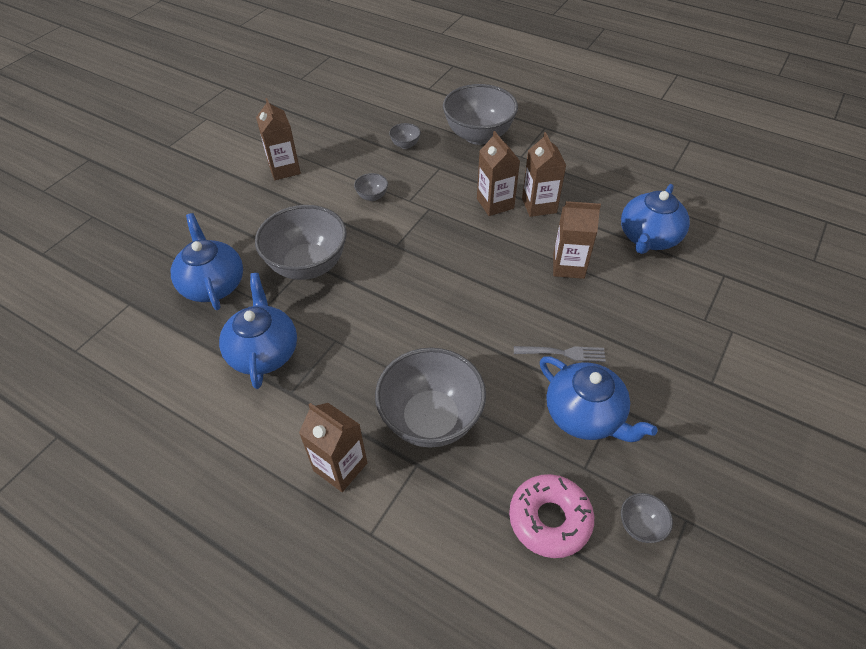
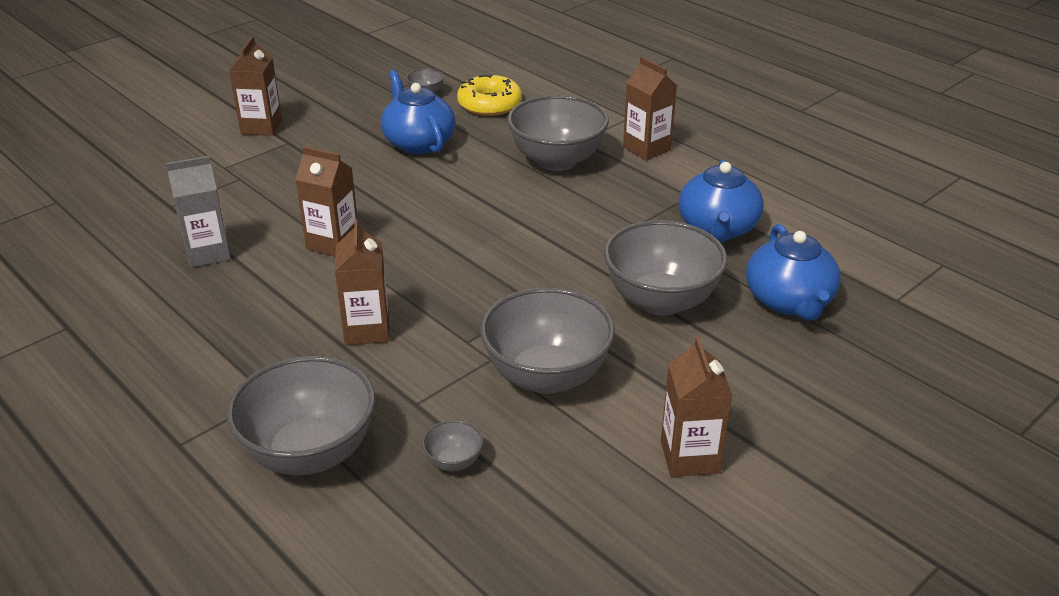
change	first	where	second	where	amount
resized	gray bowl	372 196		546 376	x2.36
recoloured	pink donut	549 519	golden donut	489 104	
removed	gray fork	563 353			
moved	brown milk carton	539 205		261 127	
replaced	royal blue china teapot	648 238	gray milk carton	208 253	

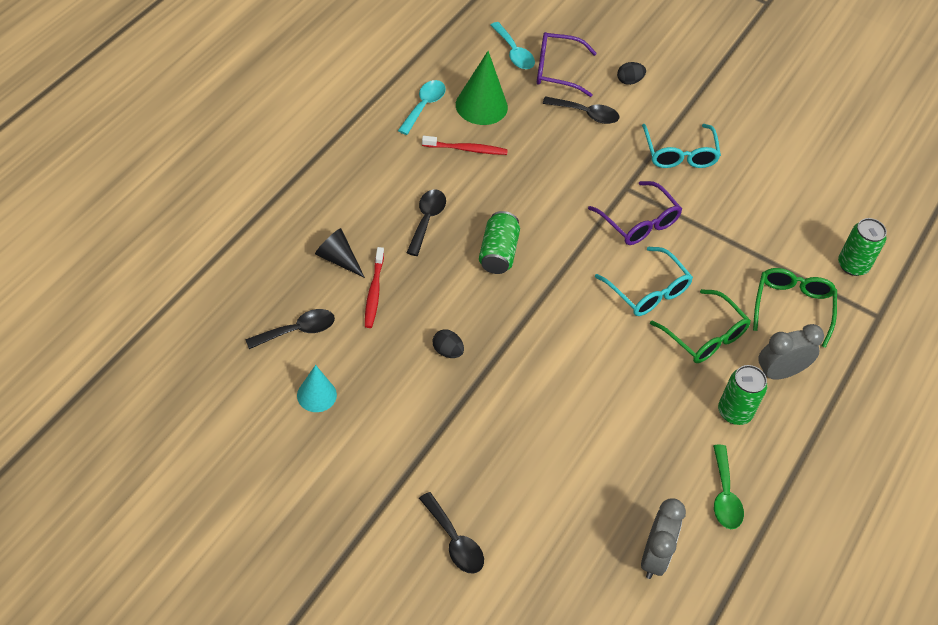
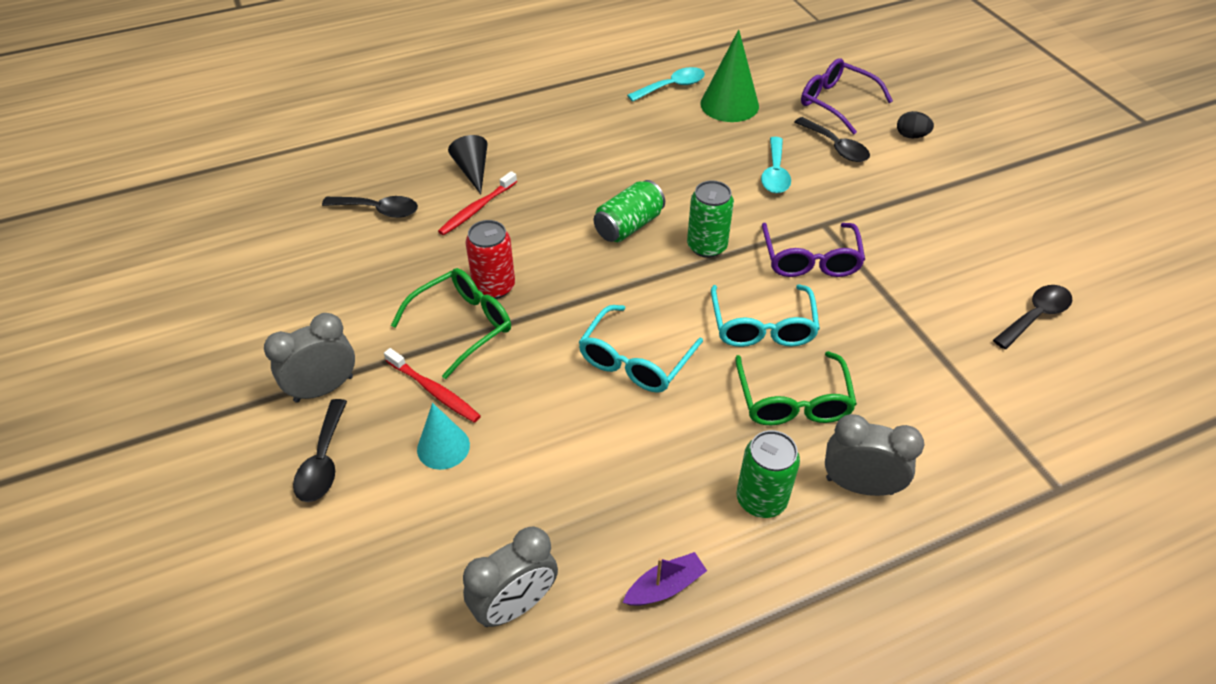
change	first	where	second	where	amount
moved	turquoise cone shape	316 395		443 447	
moved	ebony spoon	427 220		1035 316	
moved	scarlet toothbrush	466 149		434 391	
replaced	ebony egg	447 351	scarlet can	494 287	
moved	turquoise spoon	514 53		775 173	
moved	turquoise spectacles	679 153		635 360	
replaced	emerald spoon	724 496	purple toy boat	665 586	
moved	emerald spectacles	792 307		462 326	
moved	emerald can	853 265		707 246	
added			gray clock	324 388	

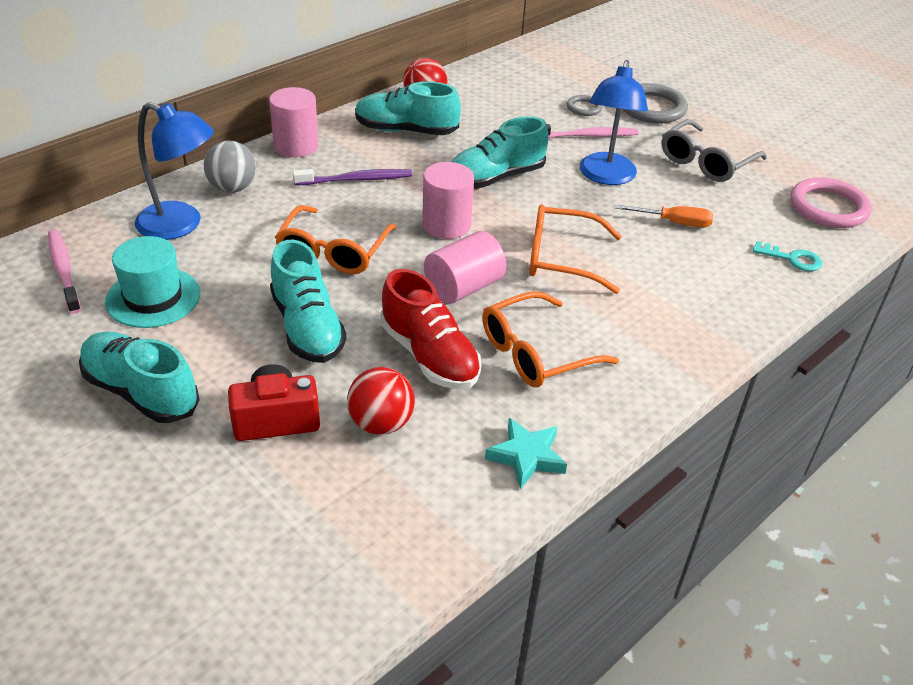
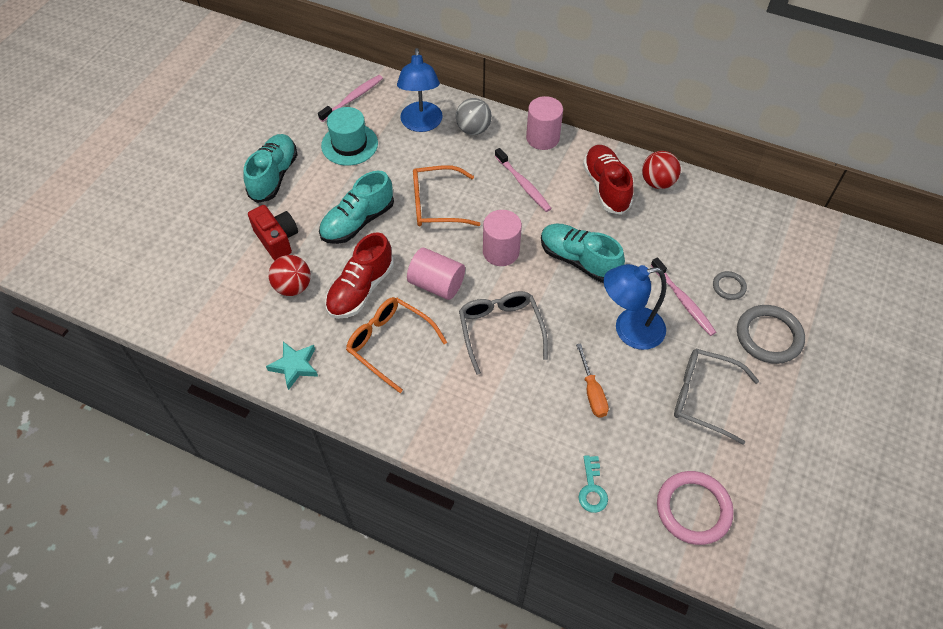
change	first	where	second	where	amount
recoloured	purple toothbrush	356 180	pink toothbrush	523 184	
recoloured	turquoise sneaker	406 130	scarlet sneaker	606 187	
recoloured	orange spectacles	561 258	gray spectacles	500 330	

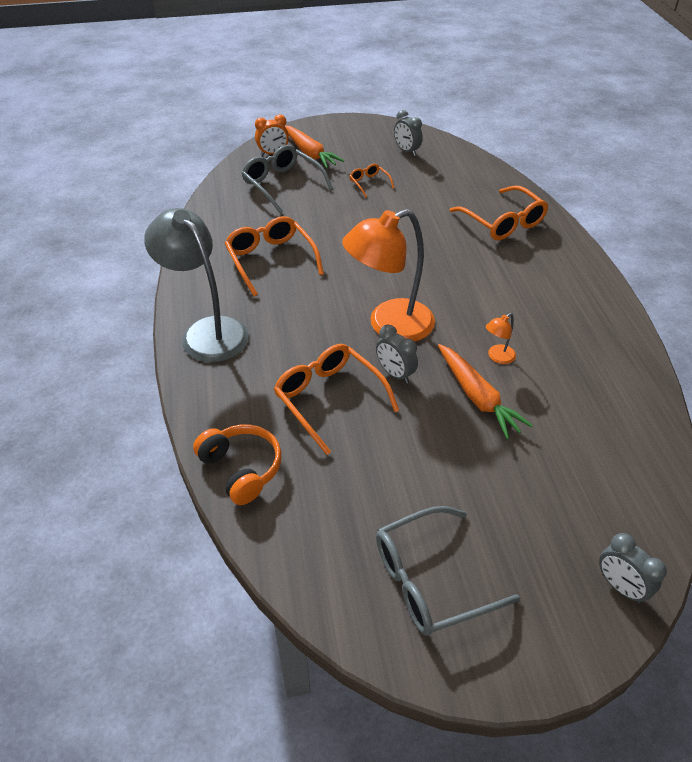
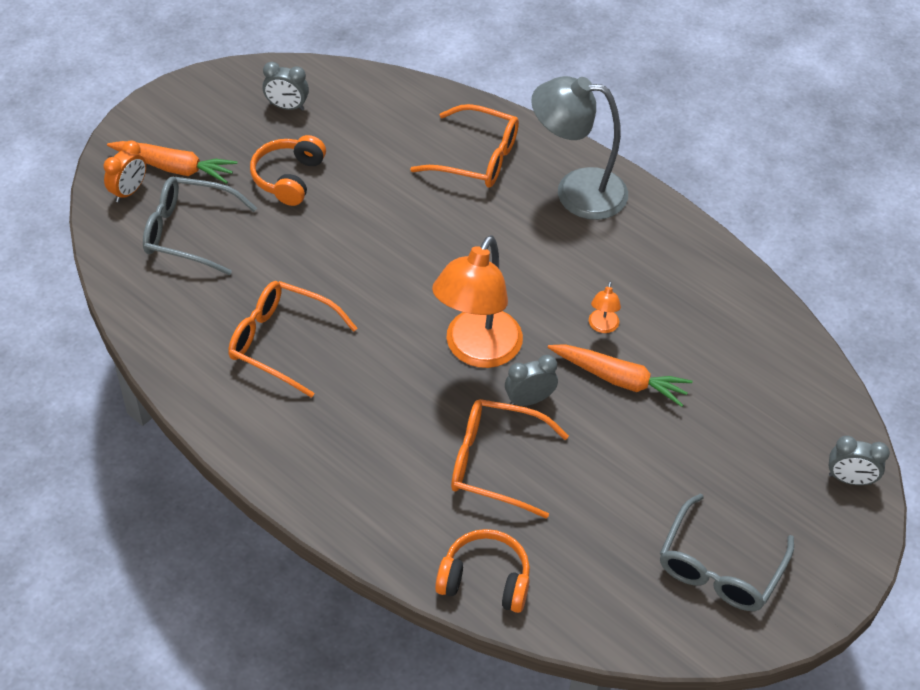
change	first	where	second	where	amount
moved	gray desk lamp	207 331		576 191	
replaced	orange spectacles	369 183	orange headphones	289 178	
turned	gray clock	395 373		529 400	150 degrees clockwise

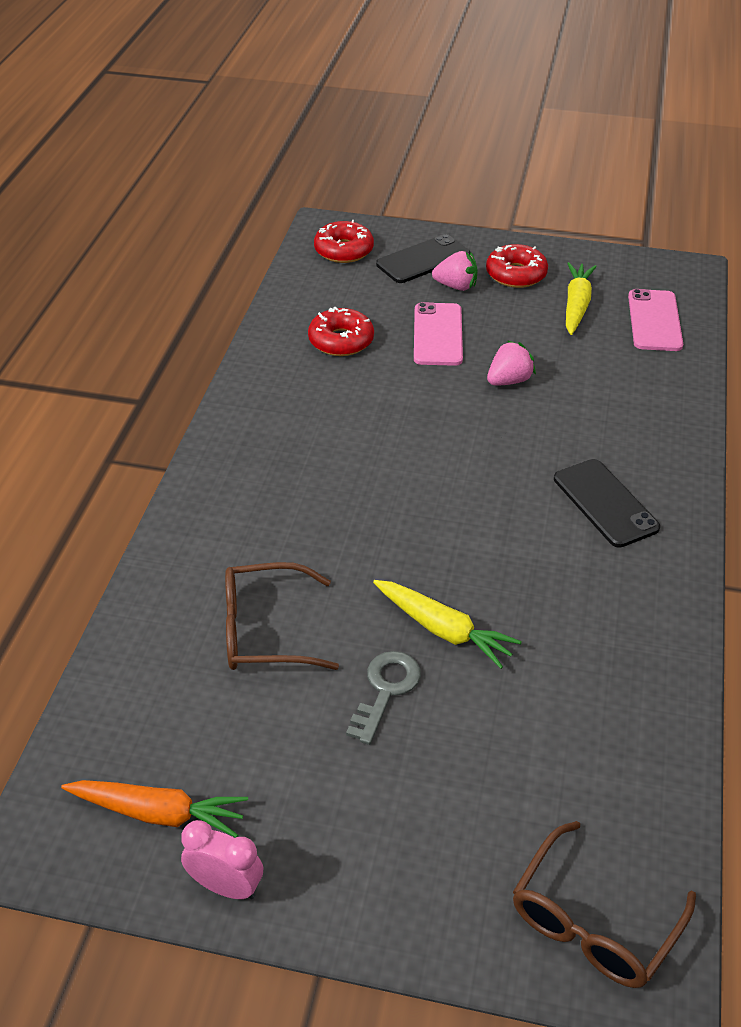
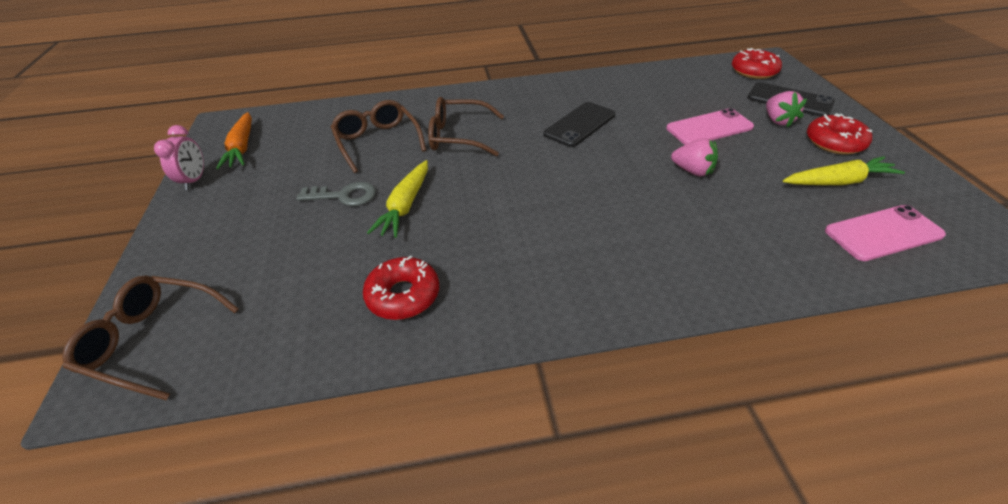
change	first	where	second	where	amount
moved	scarlet donut	341 341		403 295	
moved	ebony smartphone	605 503		580 124	
added			brown spectacles	458 136	

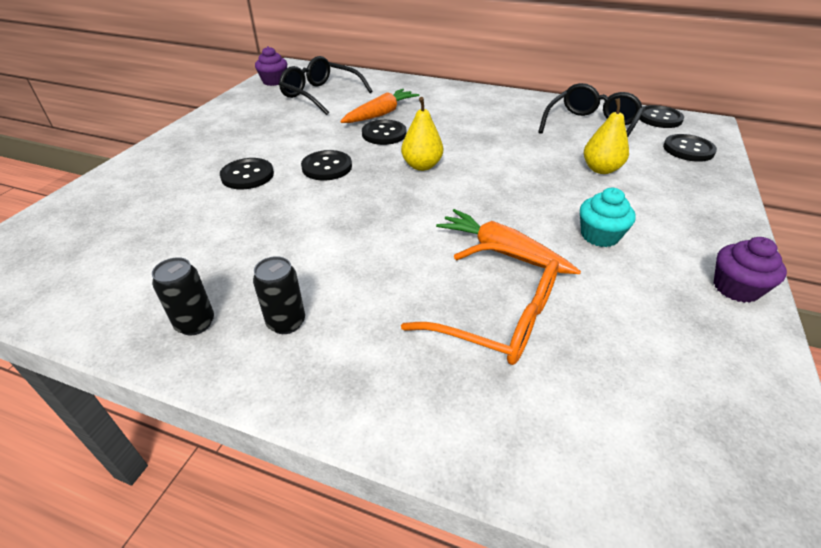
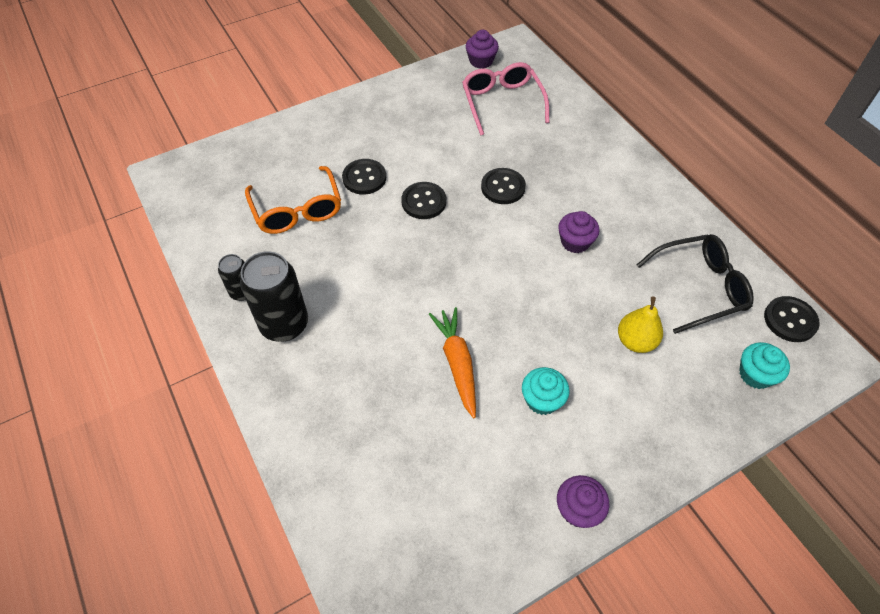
change	first	where	second	where	amount
resized	ebony can	286 322		284 324	x1.85
recoloured	ebony spectacles	320 95	pink spectacles	502 102	
removed	orange carrot	380 114			
removed	golden pear	421 166			
moved	orange spectacles	497 316		297 210	
replaced	ebony sewing button	688 150	turquoise fairy cake	755 374	
added			purple fairy cake	575 242	

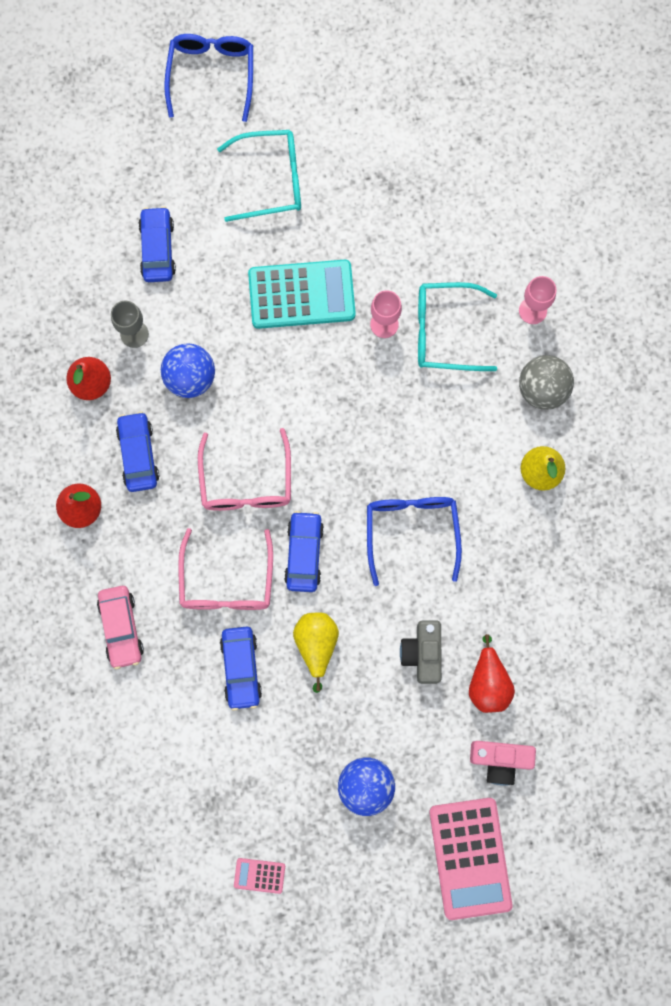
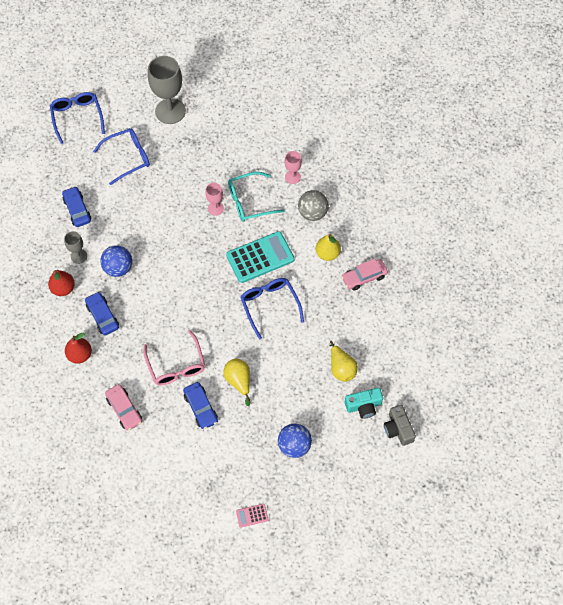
change	first	where	second	where	amount
removed	pink spectacles	246 481			
recoloured	turquoise spectacles	270 180	royal blue spectacles	127 158	
moved	turquoise calculator	301 295		260 257	
removed	royal blue car	304 553			
moved	gray photo camera	422 653		398 429	
removed	pink calculator	470 858			
recoloured	scarlet pear	488 683	golden pear	341 368	
recoloured	pink photo camera	500 760	turquoise photo camera	363 406	
added			gray goblet	170 111	
added			pink car	364 277	

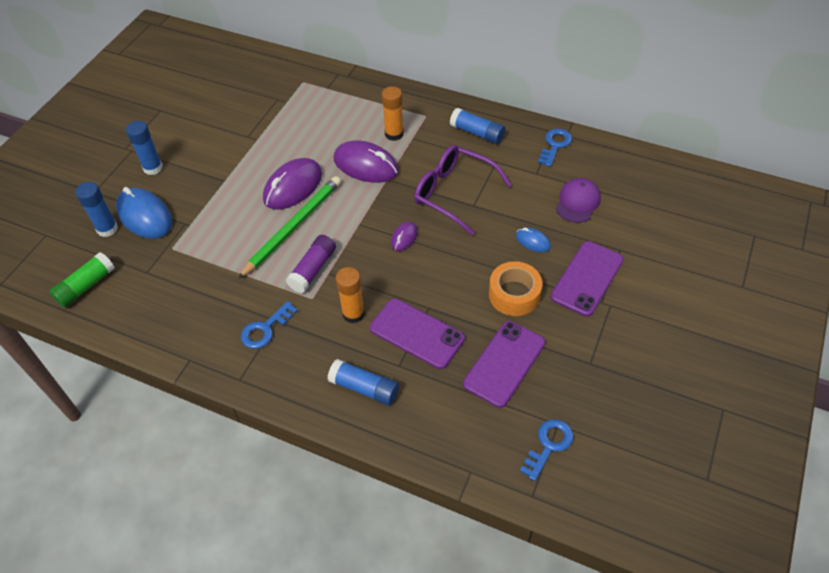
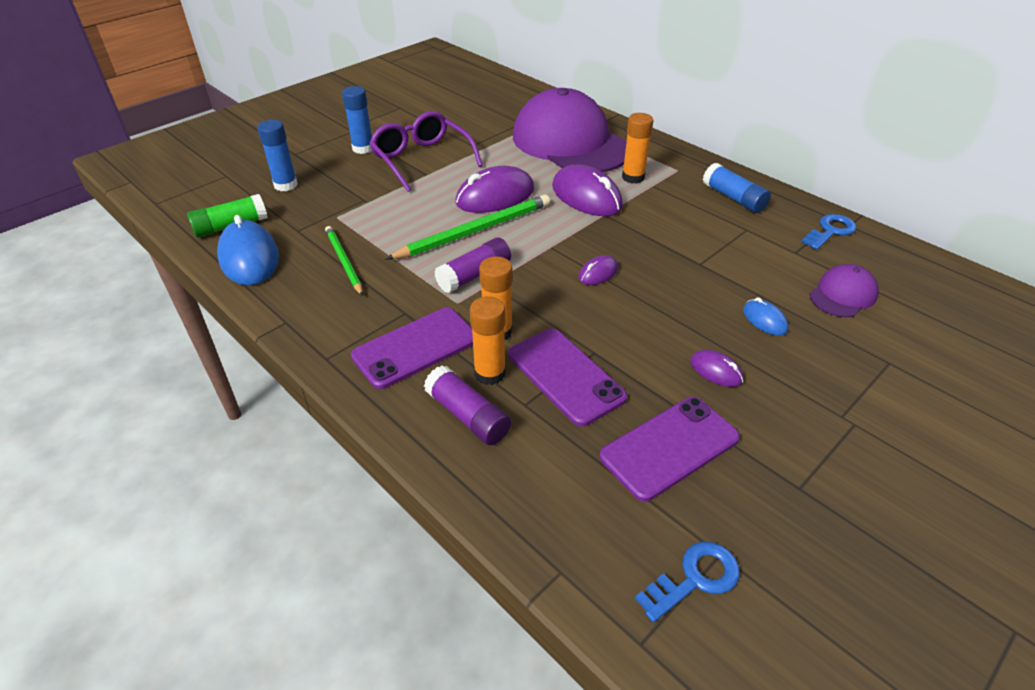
change	first	where	second	where	amount
moved	royal blue mouse	145 216		249 258	
removed	royal blue latchkey	265 329			
recoloured	royal blue stick of glue	364 388	purple stick of glue	468 416	
moved	purple spectacles	453 193		421 159	
replaced	orange sticky tape	514 294	purple mouse	716 371	
moved	purple smartphone	587 278		415 348	
added			emerald lead pencil	344 261	
added			orange stick of glue	490 373	
added			purple cap	570 142	

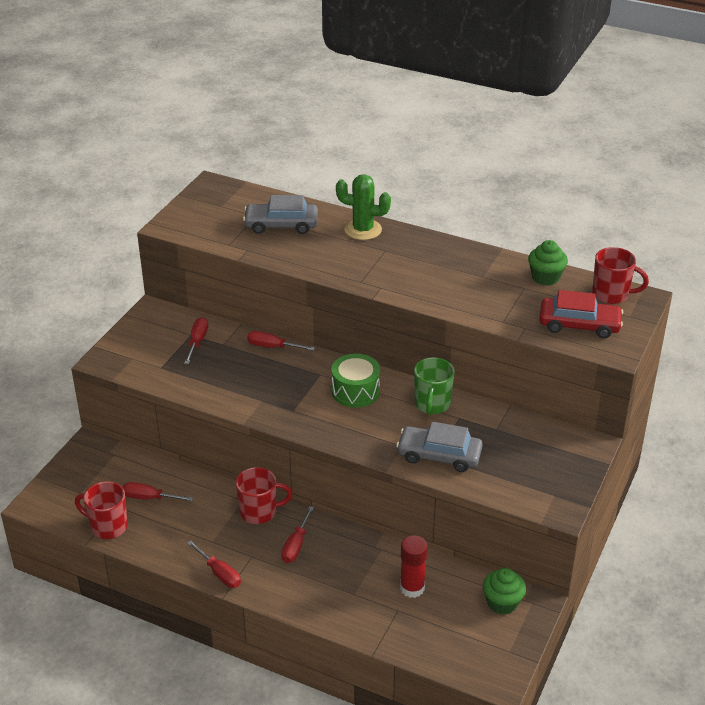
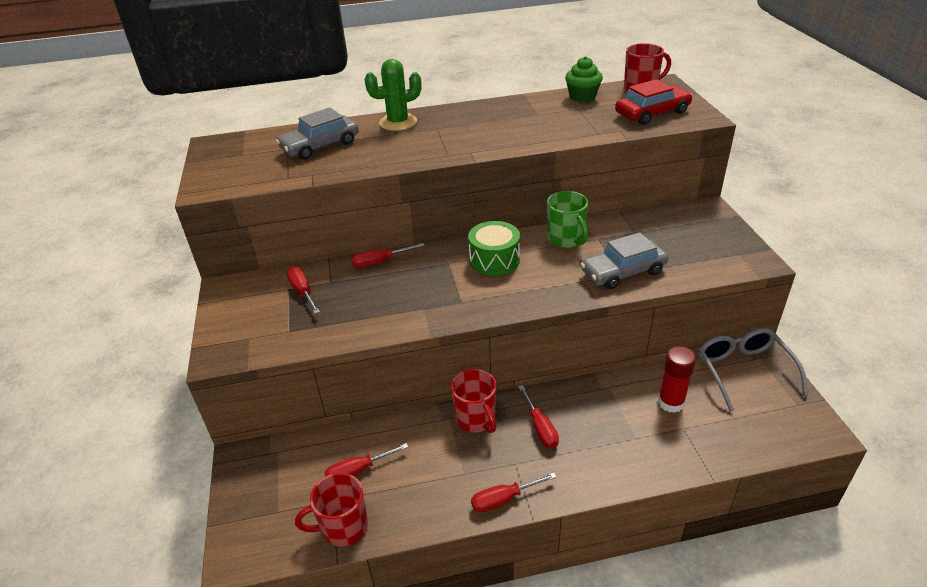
change	first	where	second	where	amount
turned	scarlet flat screwdriver	219 573		504 499	150 degrees clockwise
turned	scarlet coffee mug	259 512		476 419	105 degrees clockwise
replaced	emerald fairy cake	502 603	gray spectacles	743 371	

